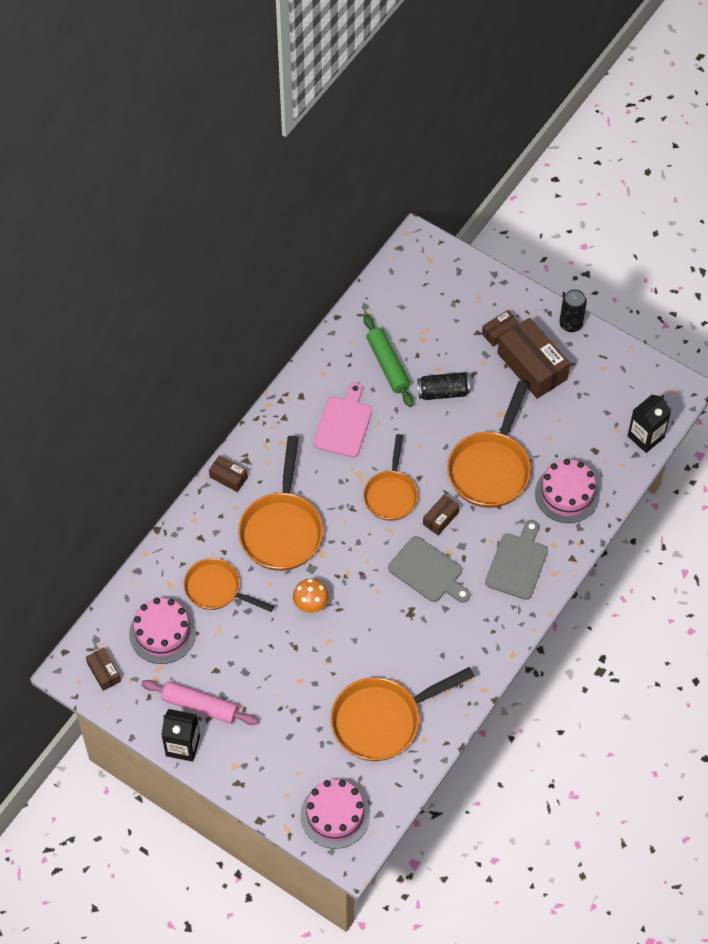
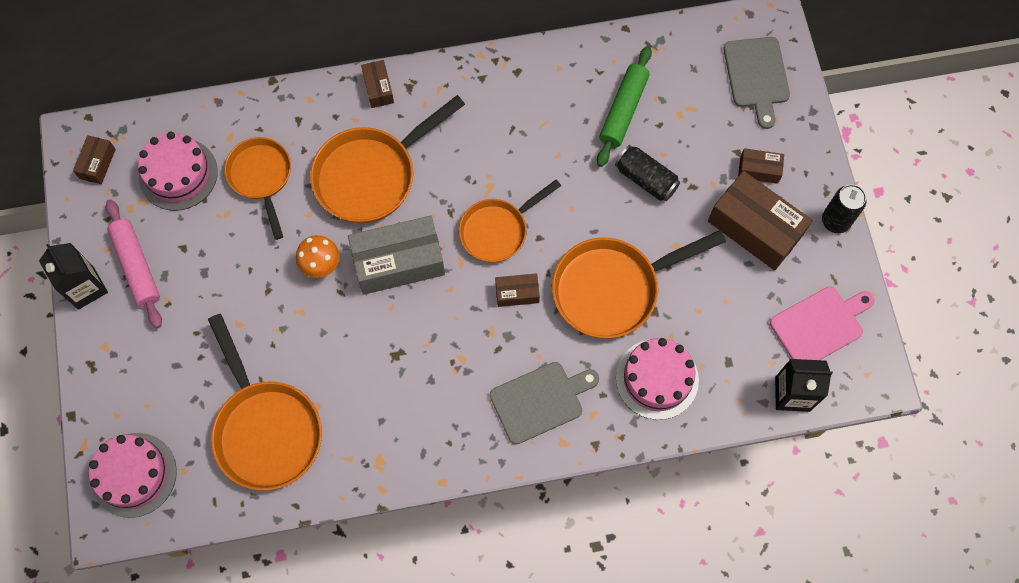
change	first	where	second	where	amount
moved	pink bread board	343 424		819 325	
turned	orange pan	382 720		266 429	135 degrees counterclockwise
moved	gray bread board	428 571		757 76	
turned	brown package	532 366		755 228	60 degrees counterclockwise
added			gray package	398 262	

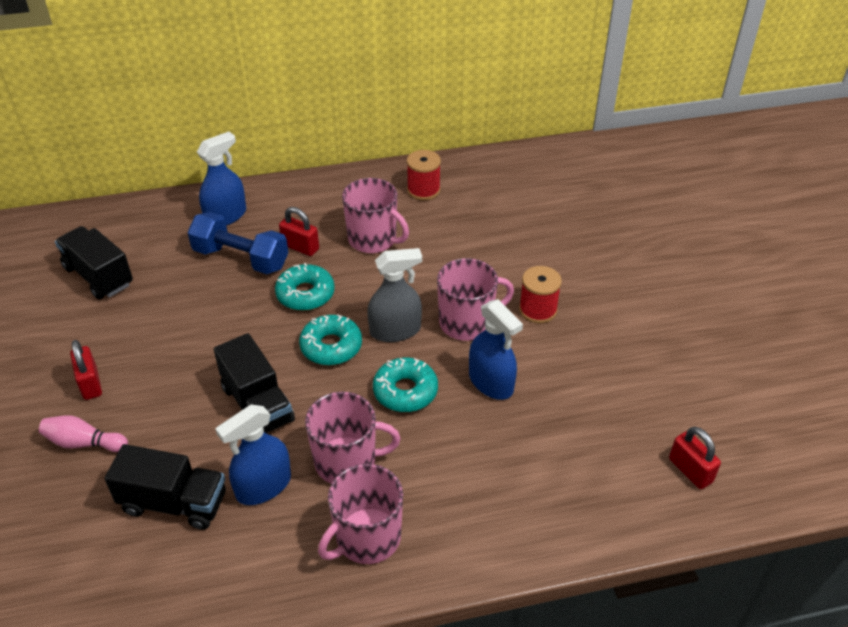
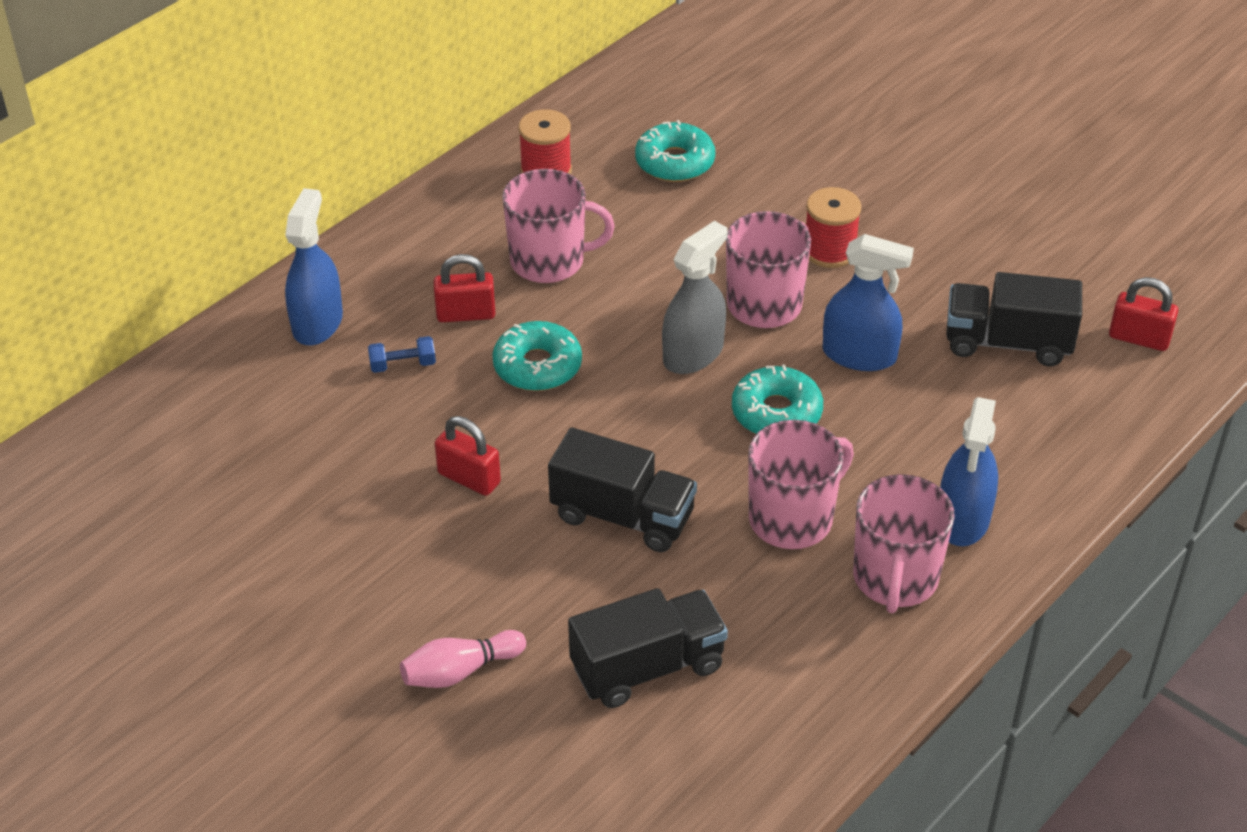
change	first	where	second	where	amount
moved	ebony toy truck	99 276		1007 343	
moved	scarlet small lock	90 384		469 478	
resized	royal blue dumbbell	241 258		403 365	x0.44
moved	royal blue spray cleaner	263 486		963 519	
moved	turquoise donut	331 346		675 162	

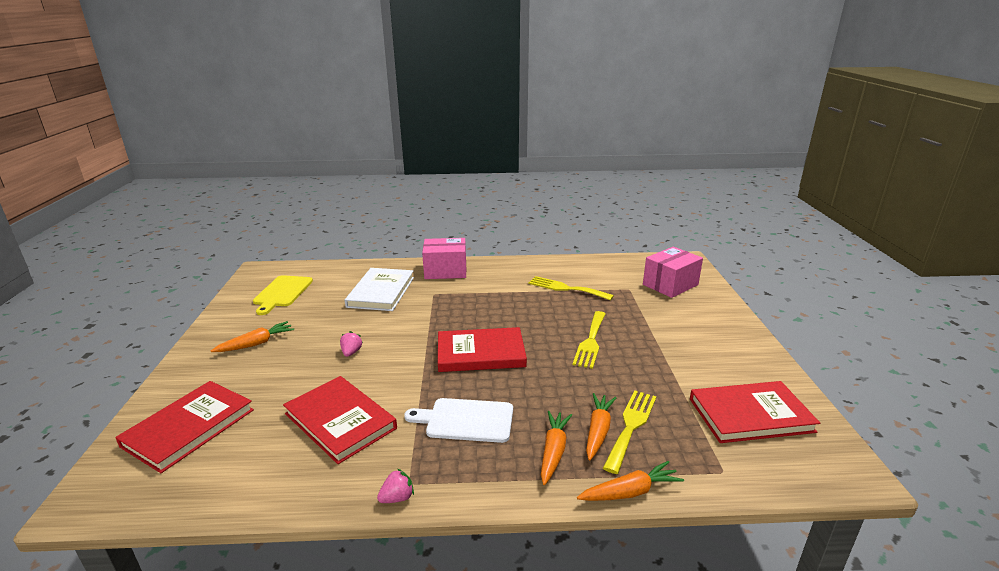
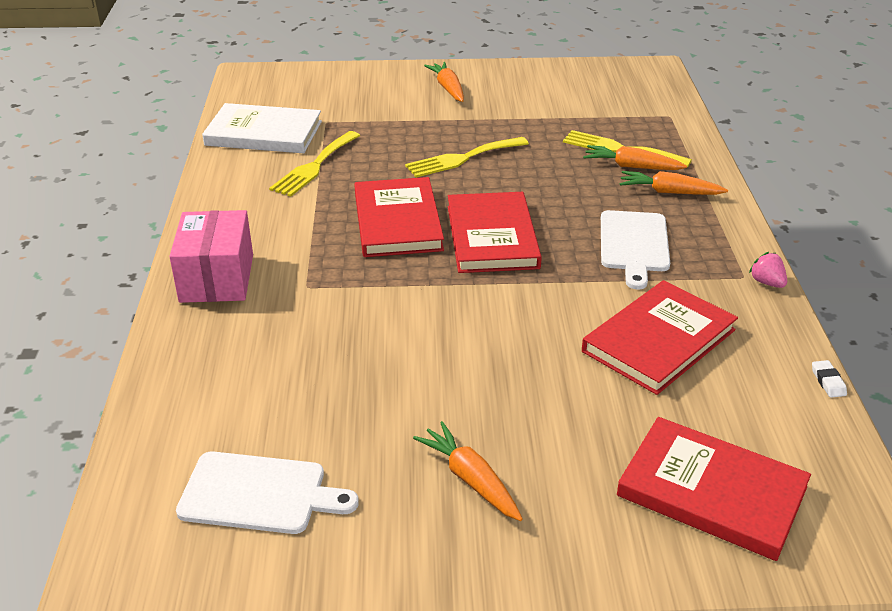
change	first	where	second	where	amount
recoloured	golden bread board	282 293	snow-white bread board	259 494	
removed	pink toy strawberry	351 352			
moved	snow-white hardback	381 292		264 133	
turned	golden fork	590 341		462 158	135 degrees clockwise
moved	orange carrot	629 492		448 88	
removed	pink package	670 285			
moved	scarlet hardback	750 415		397 221	
added			snow-white eraser	828 381	

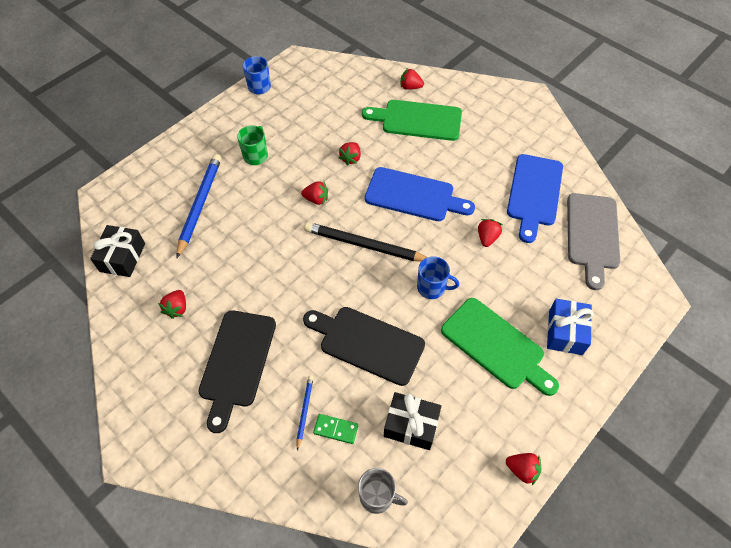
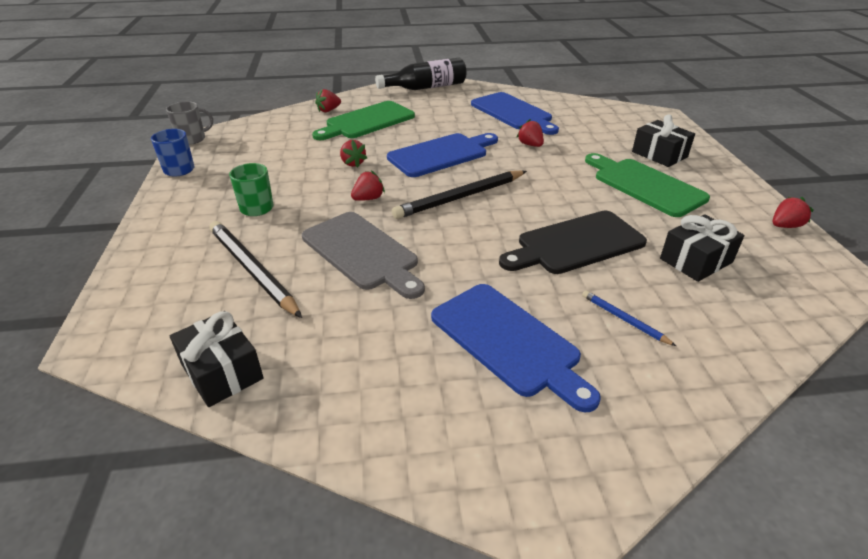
change	first	where	second	where	amount
removed	scarlet toy strawberry	177 308			
recoloured	royal blue lead pencil	200 205	ebony lead pencil	252 270	
recoloured	ebony bread board	236 363	royal blue bread board	508 342	
removed	emerald domino	336 429			
moved	gray coffee mug	377 496		192 139	
removed	royal blue coffee mug	432 288			
turned	emerald bread board	496 346		645 185	120 degrees counterclockwise
recoloured	royal blue wrapped gift	565 332	ebony wrapped gift	659 154	
moved	gray bread board	592 235		362 253	
added			ebony drink bottle	426 87	

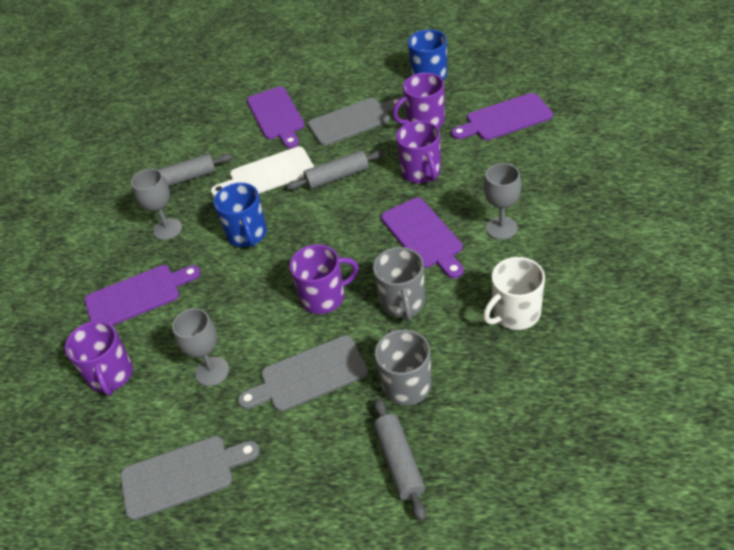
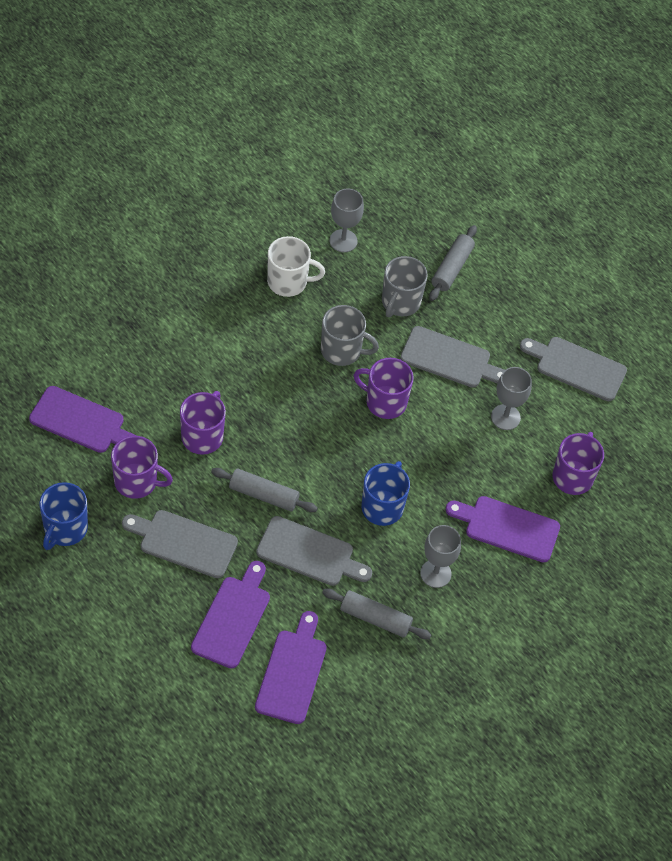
change	first	where	second	where	amount
recoloured	snow-white bread board	268 174	gray bread board	309 553	
turned	gray coffee mug	403 303		342 350	75 degrees clockwise
moved	purple bread board	423 236		292 672	
moved	gray goblet	501 228		343 241	

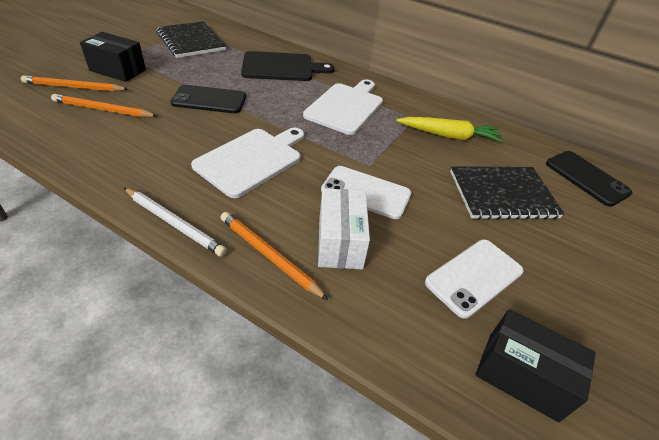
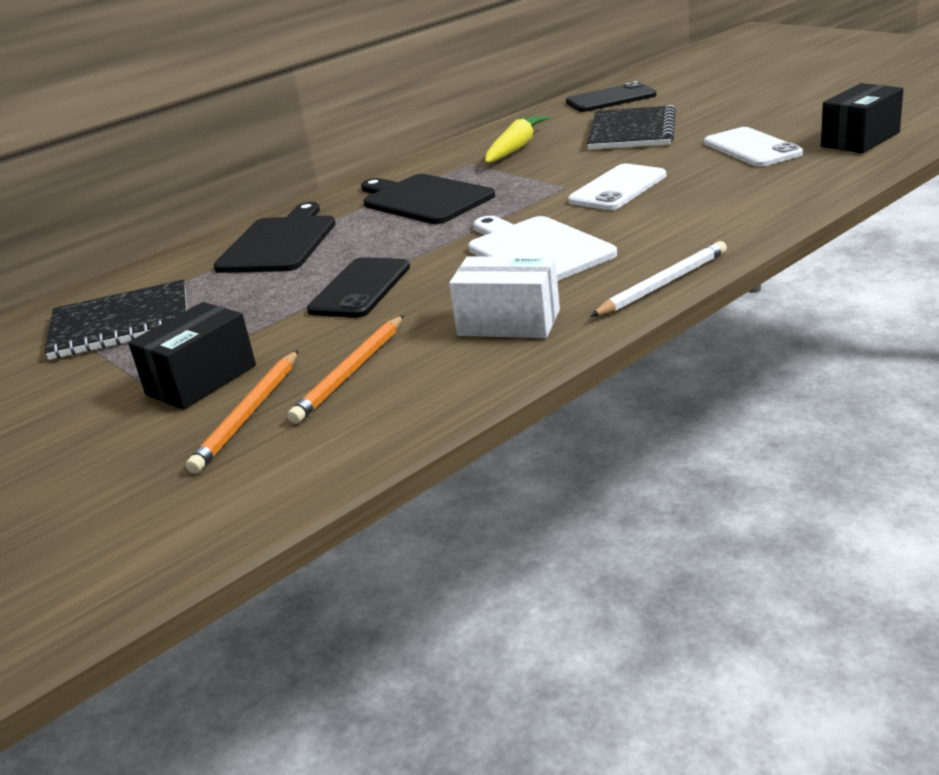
change	first	where	second	where	amount
removed	orange lead pencil	269 255			
recoloured	snow-white bread board	345 107	ebony bread board	424 199	
moved	snow-white package	340 242		509 323	

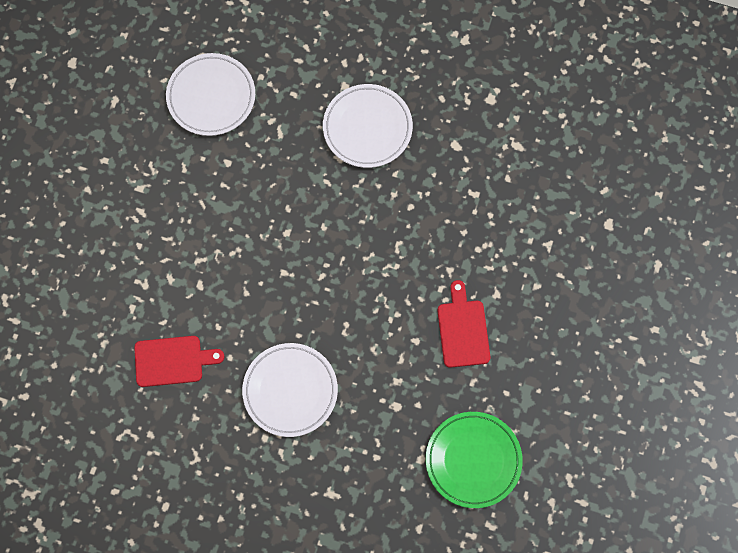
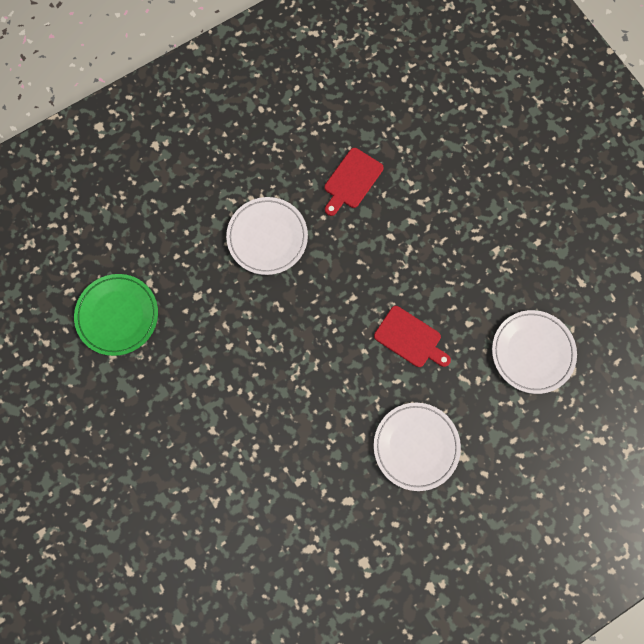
change	first	where	second	where	amount
moved	scarlet bread board	463 330		410 338	

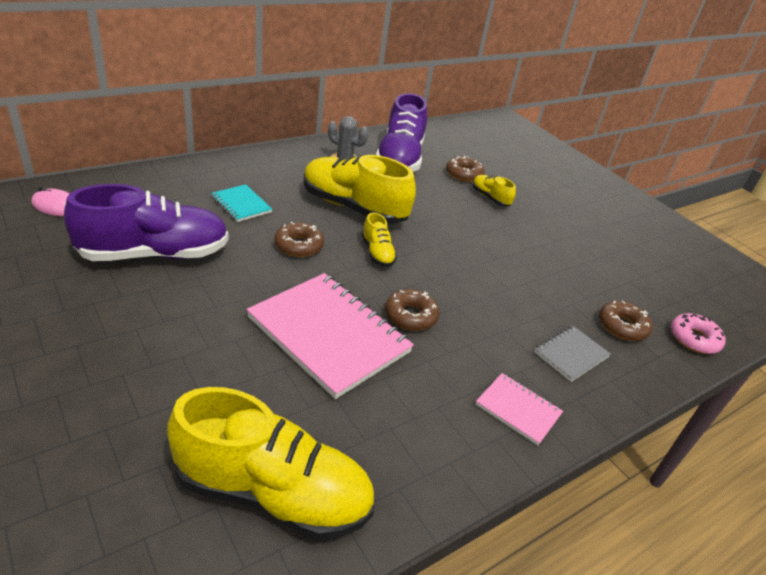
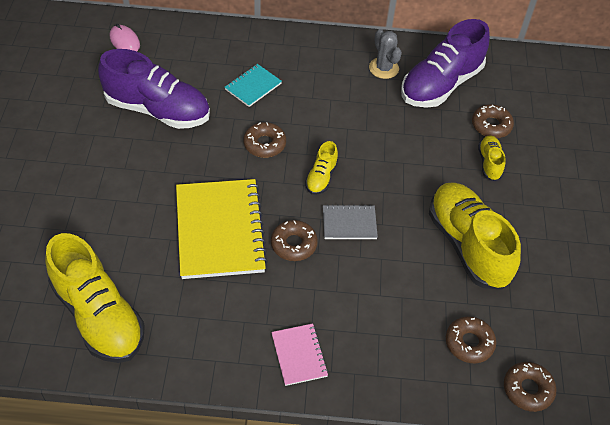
change	first	where	second	where	amount
turned	turquoise notepad	241 205		253 86	45 degrees clockwise
recoloured	pink notepad	329 335	golden notepad	220 230	
moved	golden sneaker	353 208		468 245	
moved	gray notepad	571 355		349 223	
recoloured	pink donut	694 339	brown donut	527 389	

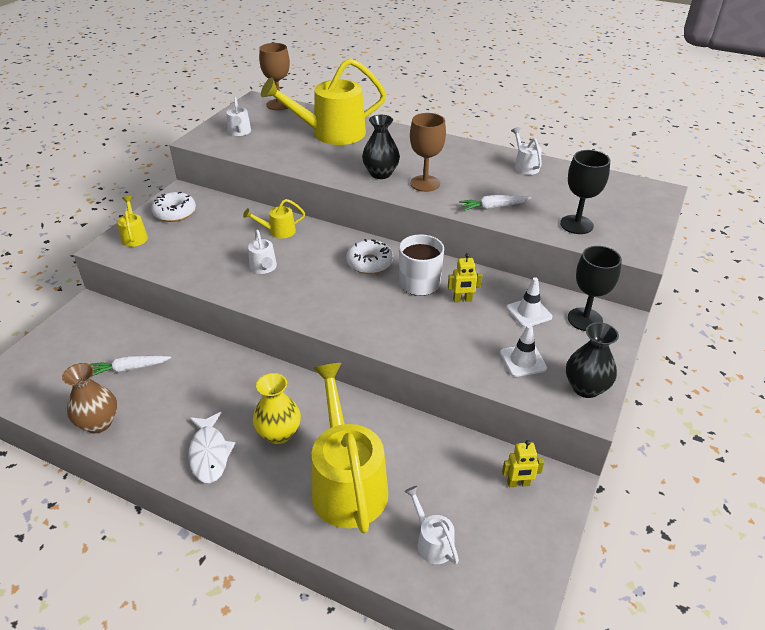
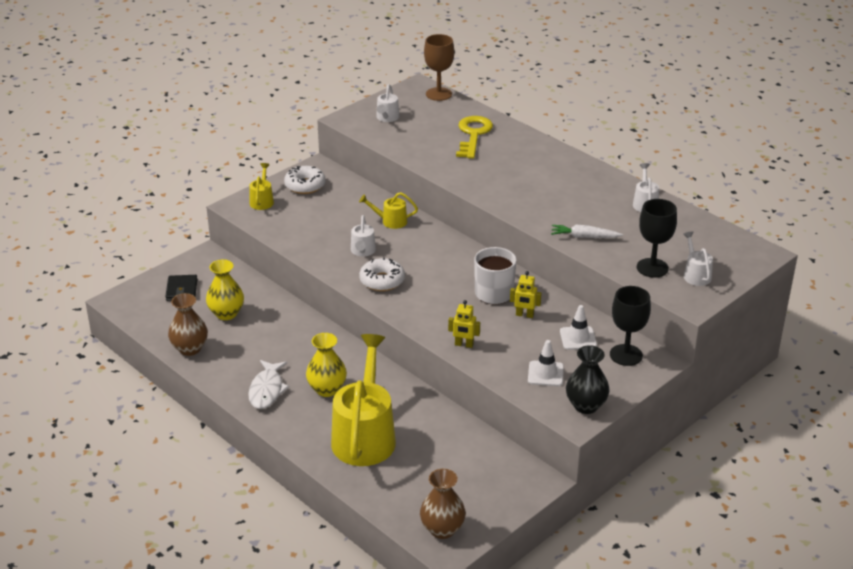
change	first	where	second	where	amount
replaced	snow-white carrot	130 368	golden flower vase	226 313	
replaced	golden watering can	330 134	golden latchkey	473 135	
moved	snow-white donut	369 263		382 281	
removed	ebony flower vase	380 174			
moved	snow-white watering can	431 541		695 274	
removed	brown goblet	425 183			
moved	golden robot figure	518 483		464 345	
added			ebony card wallet	181 290	
added			brown flower vase	442 529	

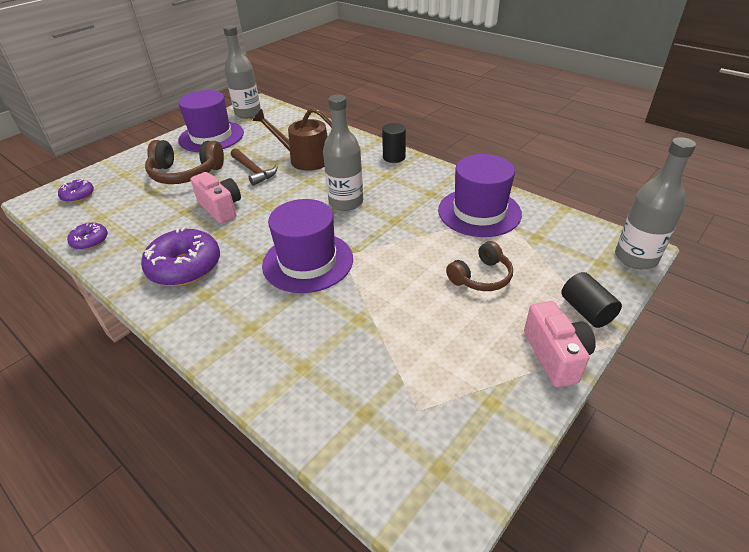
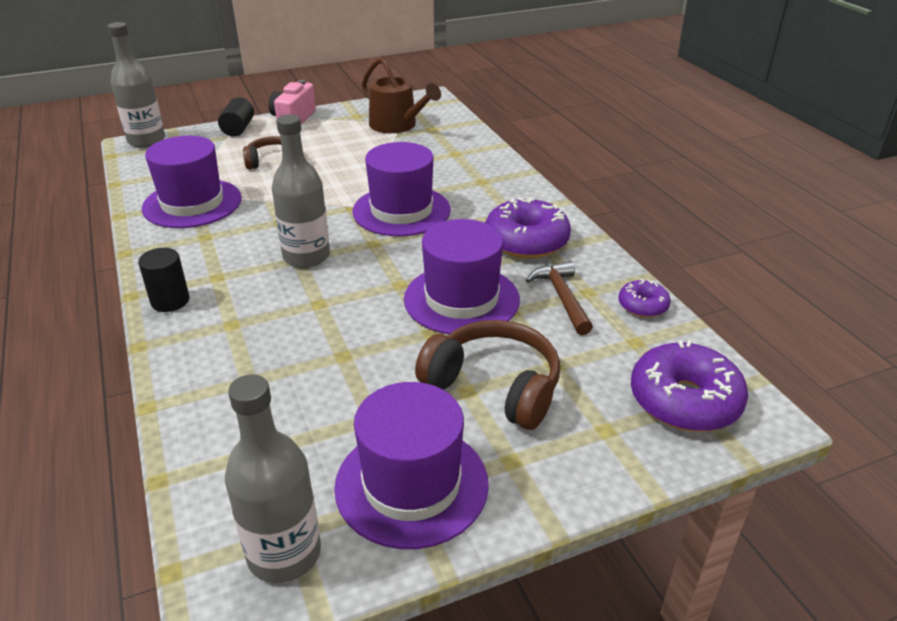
change	first	where	second	where	amount
resized	purple donut	78 196		684 401	x1.89
replaced	pink photo camera	221 208	purple top hat	461 299	
moved	brown carpenter's hammer	253 171		562 297	
moved	brown watering can	305 159		397 125	

